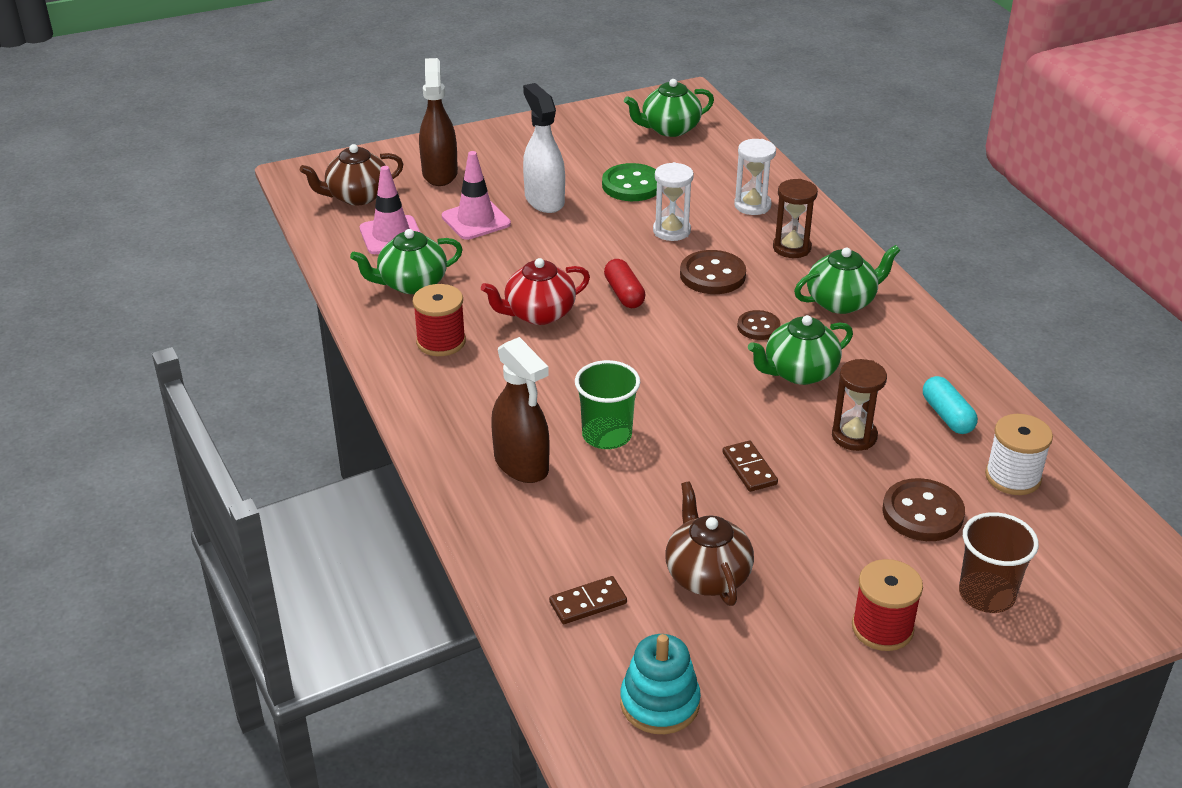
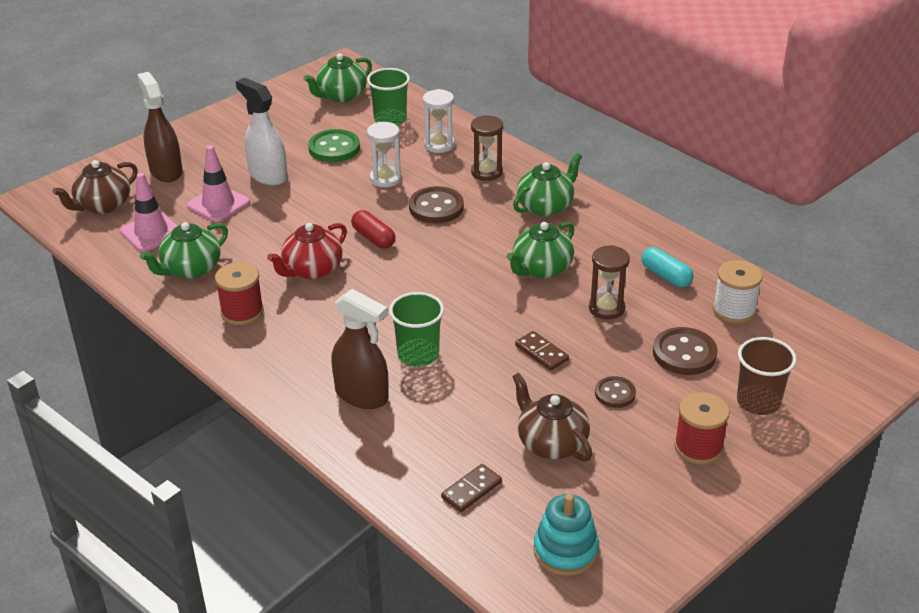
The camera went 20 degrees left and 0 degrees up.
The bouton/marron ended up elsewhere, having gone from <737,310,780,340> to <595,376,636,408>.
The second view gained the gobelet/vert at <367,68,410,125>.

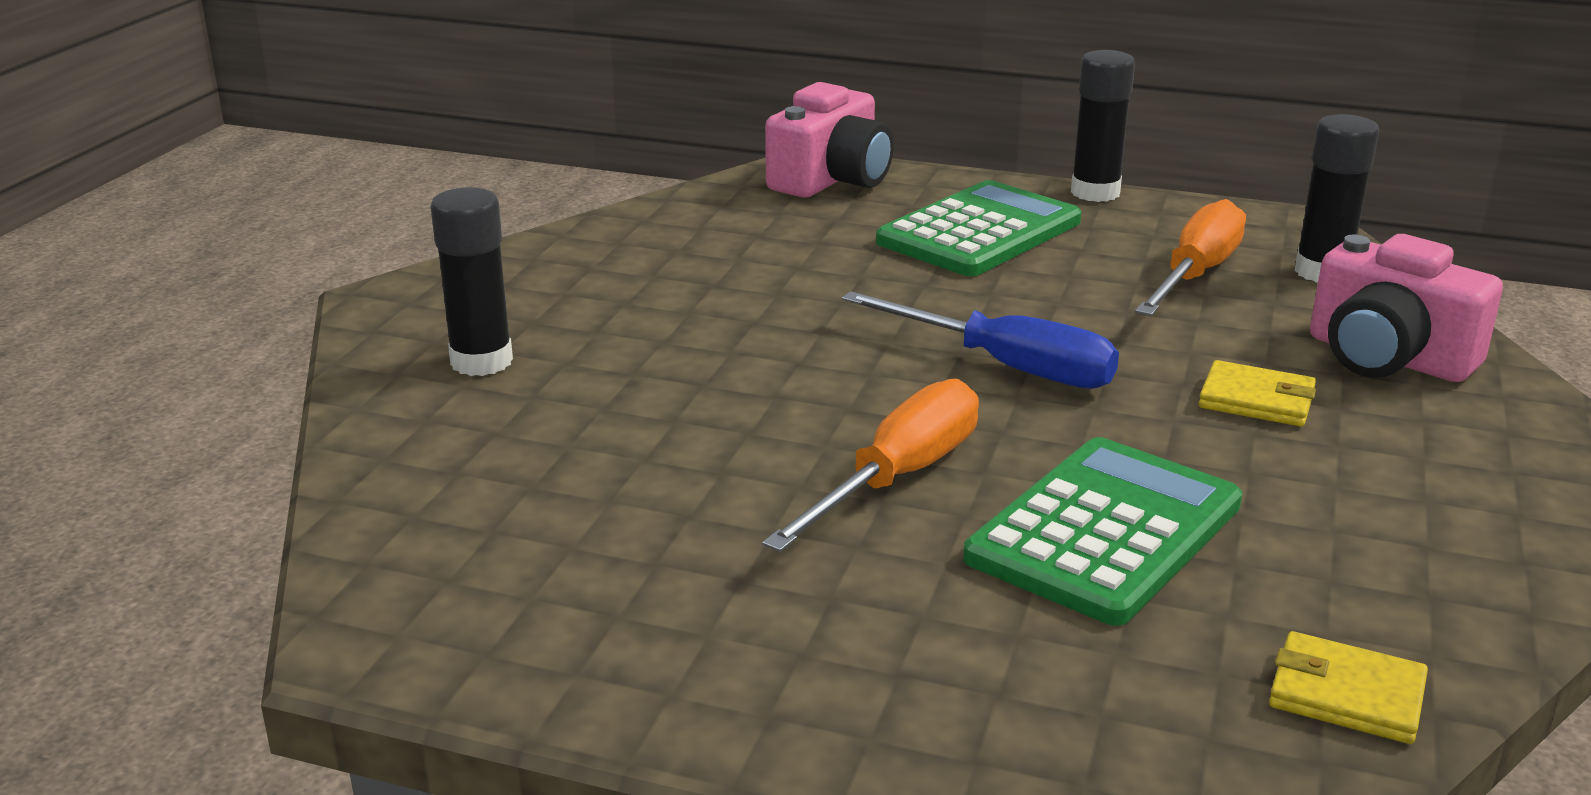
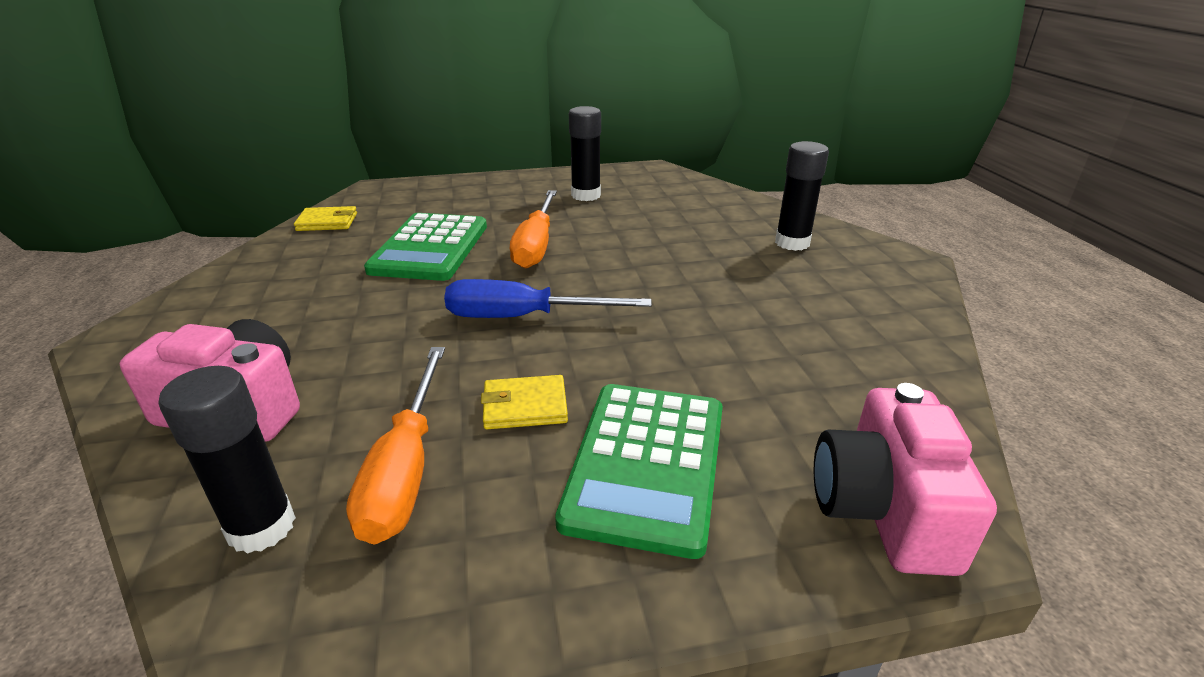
The camera went 150 degrees right and 5 degrees up.
The bâton de colle/noir ended up elsewhere, having gone from <1071,50,1135,202> to <569,106,601,201>.
The portefeuille/jaune ended up elsewhere, having gone from <1199,360,1316,427> to <481,375,568,429>.

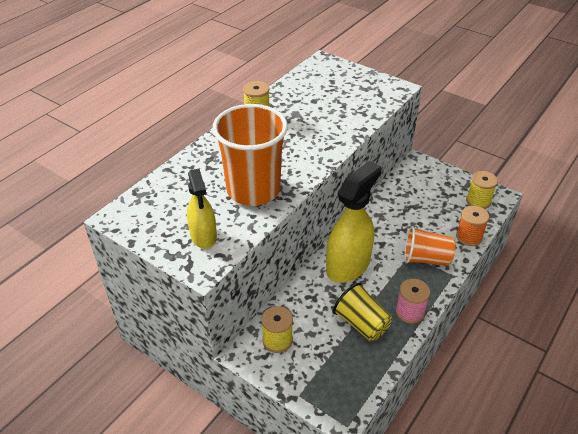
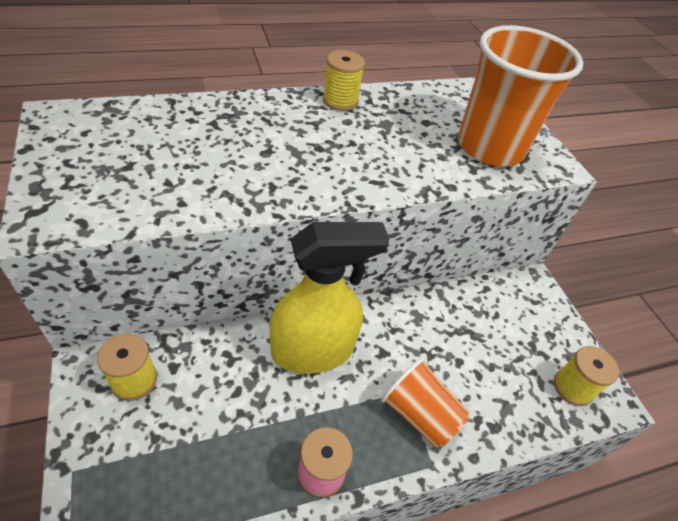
The camera went 30 degrees right and 5 degrees up.
The second view lost the vaporisateur/jaune at <187,169,217,249>.
The gobelet/orange ended up elsewhere, having gone from <212,104,288,206> to <458,25,583,166>.
The second view lost the gobelet/jaune at <333,283,392,341>.
The second view lost the bobine/orange at <456,206,489,246>.

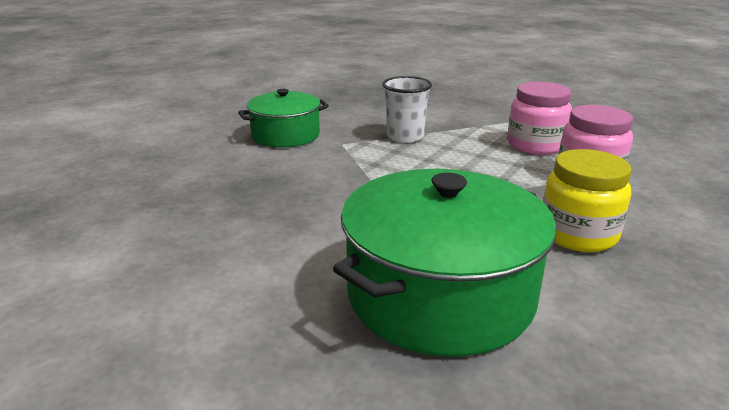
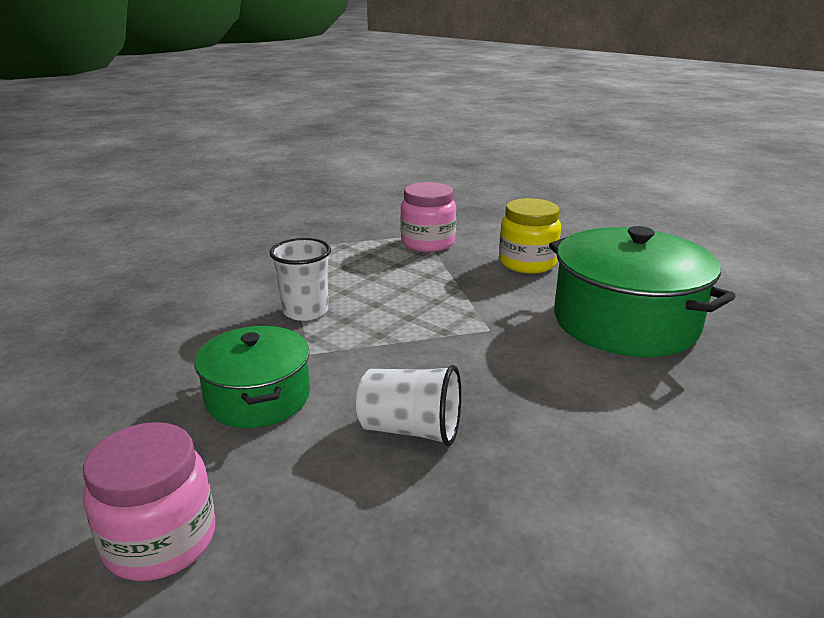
The camera went 85 degrees left and 0 degrees up.
The bocal/rose ended up elsewhere, having gone from <507,82,572,155> to <83,422,215,581>.
The second view gained the gobelet/blanc at <356,365,461,446>.

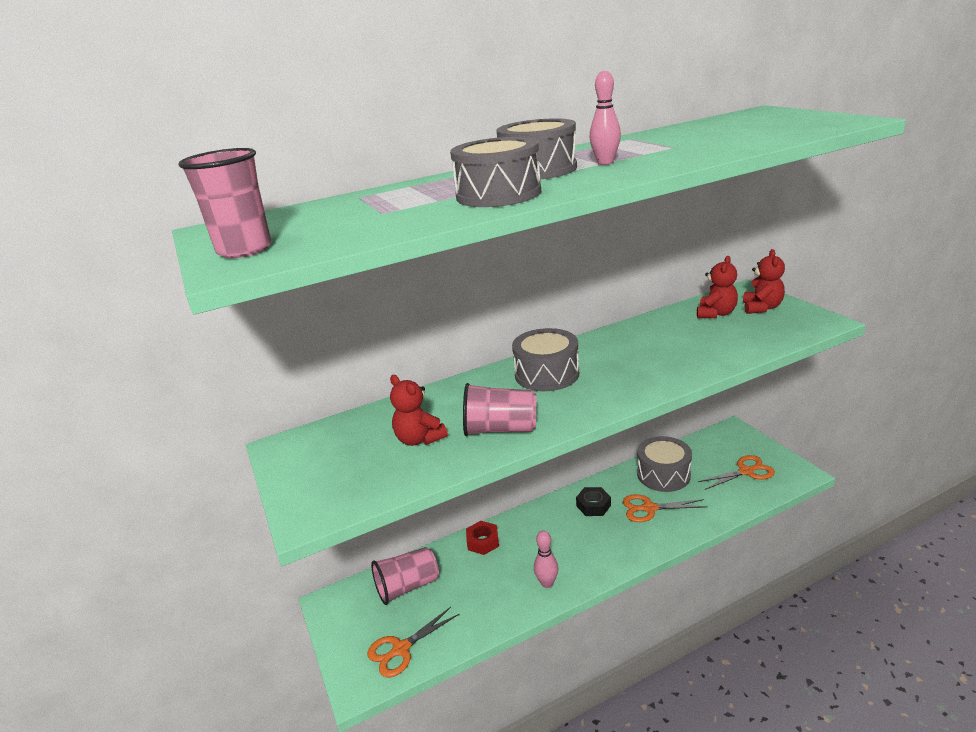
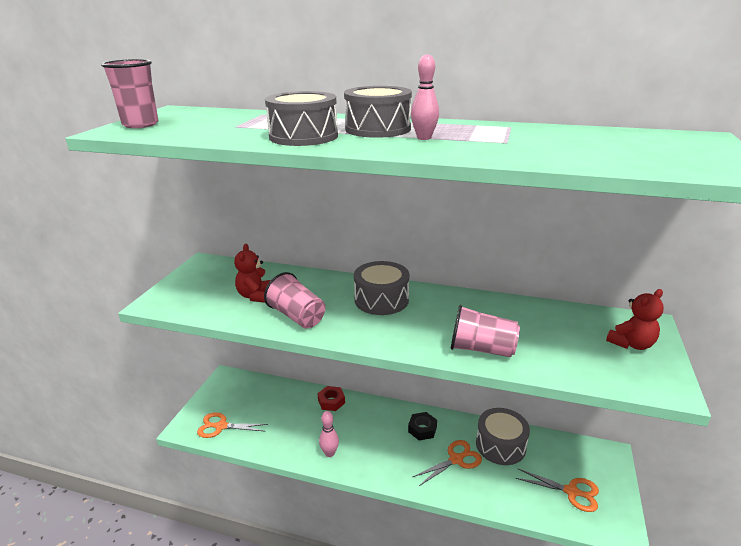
The camera went 40 degrees right and 0 degrees up.
The gobelet/rose ended up elsewhere, having gone from <371,547,439,605> to <451,305,520,357>.
The ciseaux/orange at <623,494,708,522> ended up facing another way, 105 degrees clockwise from before.
The second view lost the ours en peluche/rouge at <697,256,738,318>.

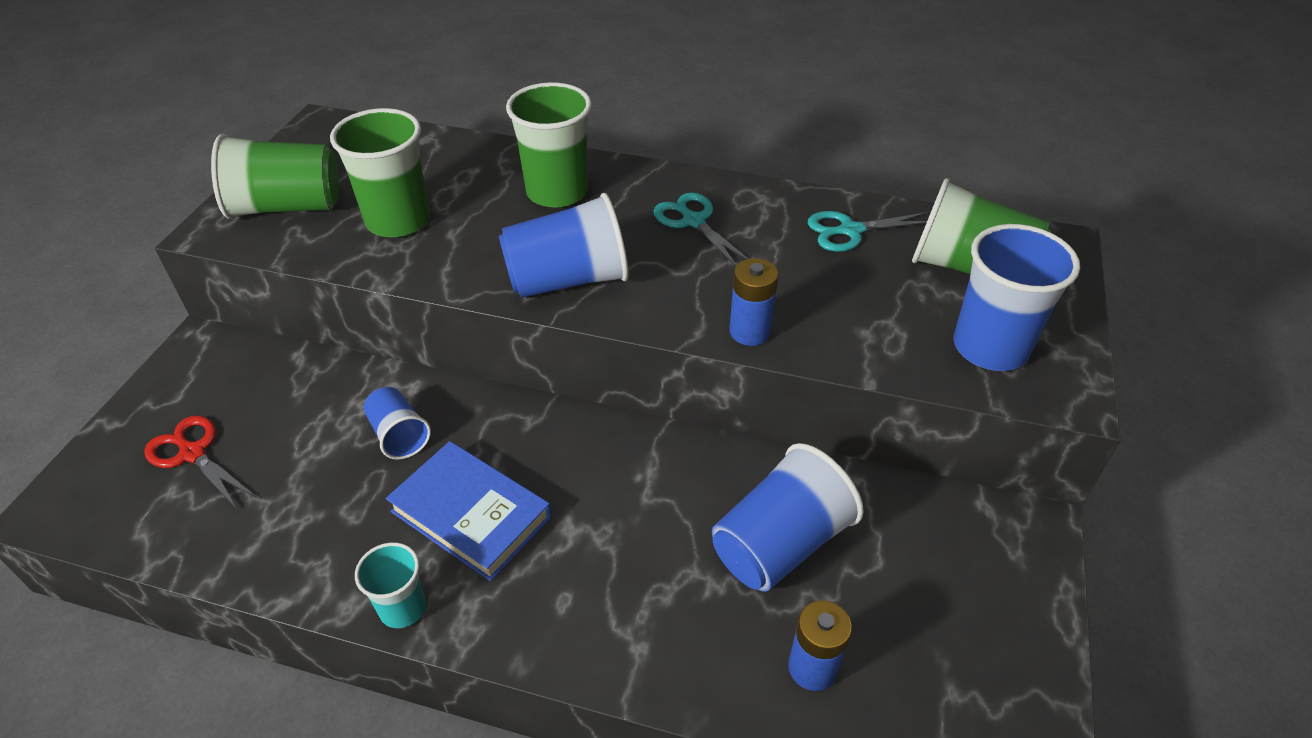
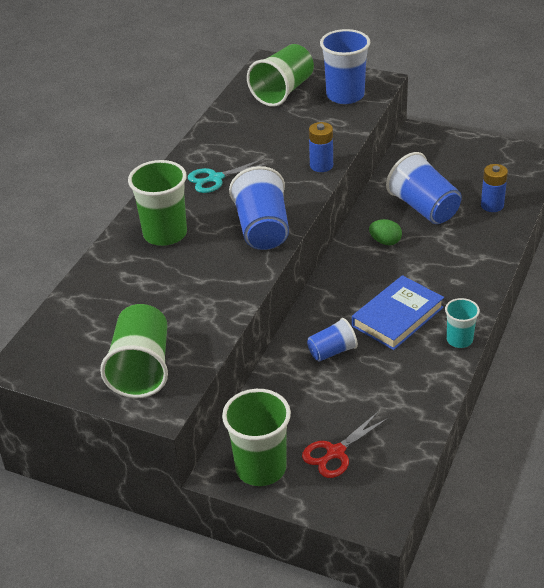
The camera went 80 degrees left and 5 degrees down.
The gobelet/vert ended up elsewhere, having gone from <330,108,430,237> to <222,389,291,486>.
The second view lost the ciseaux/turquoise at <808,211,929,252>.
The second view gained the œuf/vert at <369,219,402,245>.

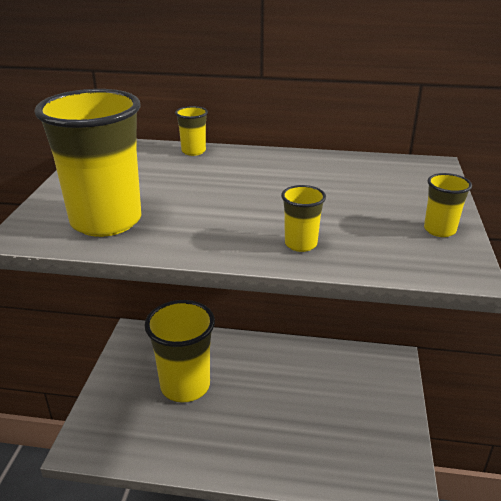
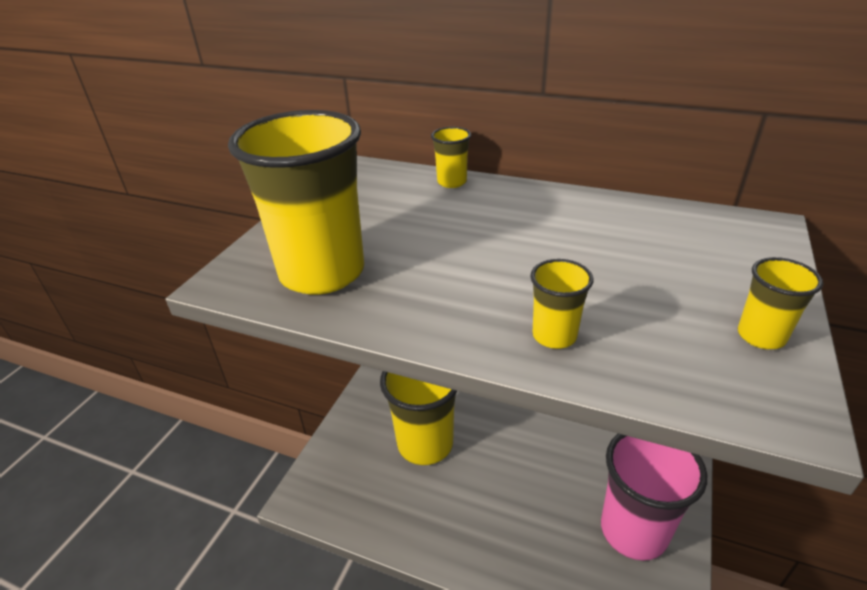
The camera went 15 degrees right and 5 degrees up.
The second view gained the gobelet/rose at <601,434,707,561>.

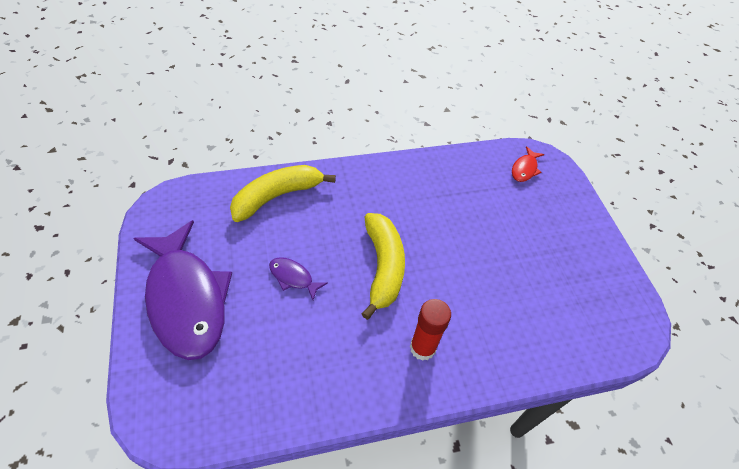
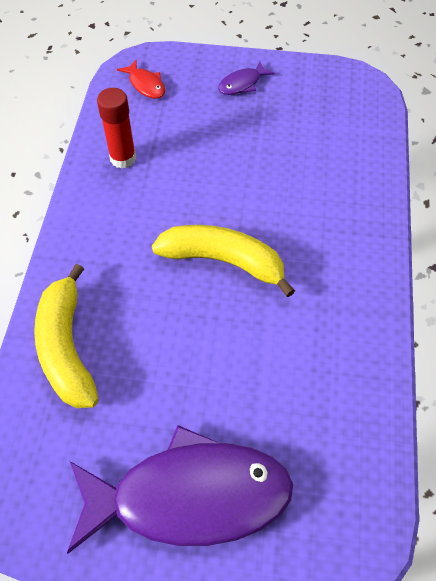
The camera went 65 degrees left and 5 degrees up.
The poisson/violet ended up elsewhere, having gone from <269,257,328,300> to <218,61,275,95>.
The bâton de colle/rouge ended up elsewhere, having gone from <410,299,451,361> to <97,88,136,169>.

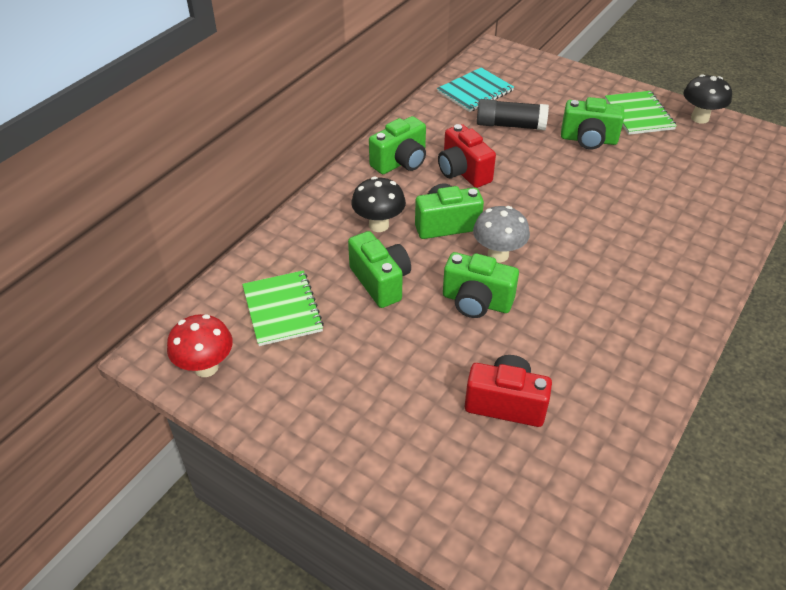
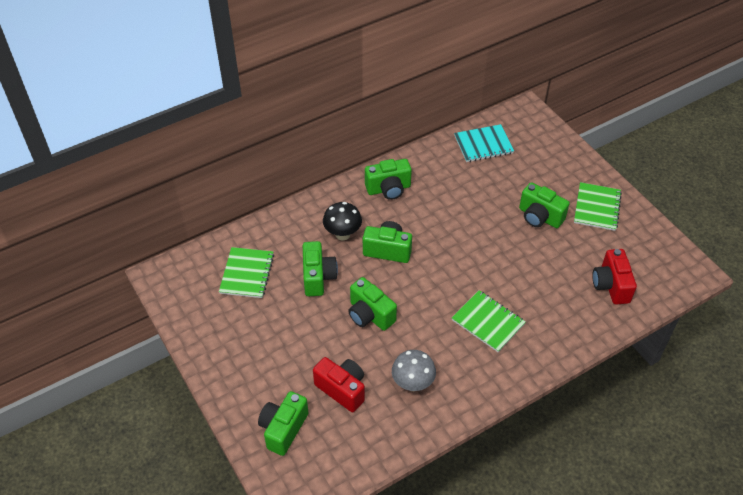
The camera went 25 degrees right and 5 degrees up.
The second view lost the champignon/rouge at <167,314,233,377>.
The appareil photo/rouge ended up elsewhere, having gone from <438,124,496,188> to <592,249,637,305>.
The champignon/gris ended up elsewhere, having gone from <473,206,530,262> to <392,350,436,391>.
The second view lost the bâton de colle/noir at <477,99,549,130>.
The second view lost the champignon/noir at <683,74,732,124>.
The second view gained the appareil photo/vert at <258,391,309,456>.
The second view gained the carnet/vert at <452,290,526,352>.

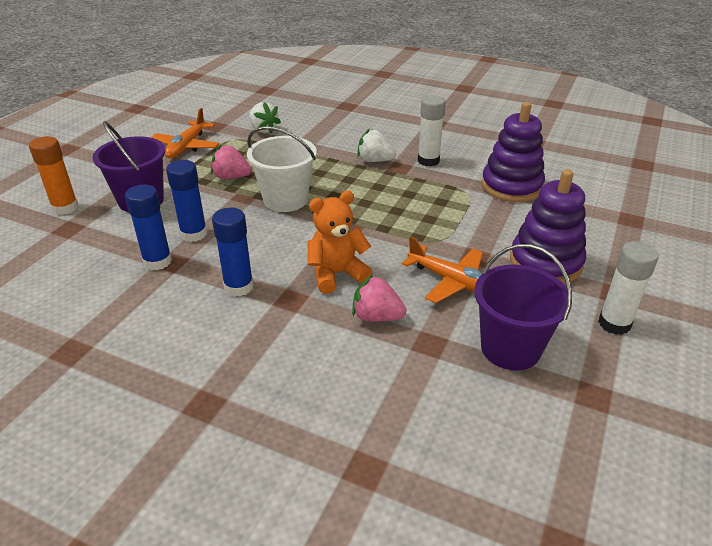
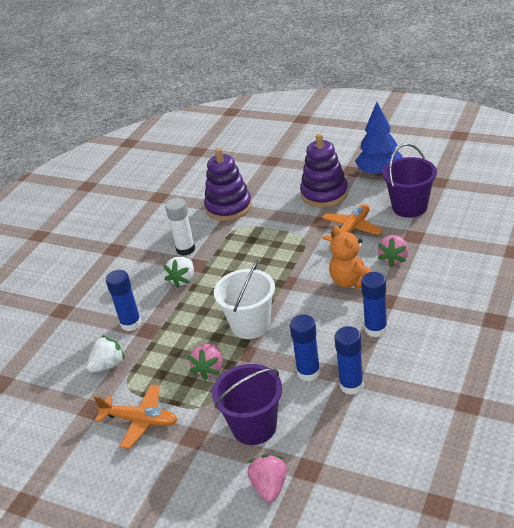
The camera went 85 degrees left and 0 degrees up.
Where the bâton de colle/orange stood at <29,136,78,215>, the fraise/rose came to stand at <248,454,287,503>.
Where the bâton de colle/blanc stood at <598,241,659,335>, the arbre/bleu came to stand at <355,102,403,176>.
The second view gained the bâton de colle/bleu at <106,270,142,331>.

